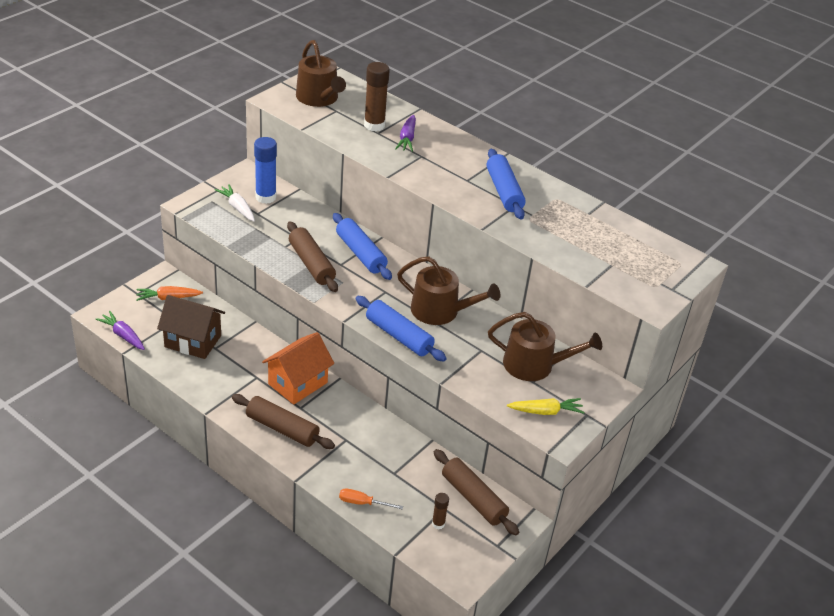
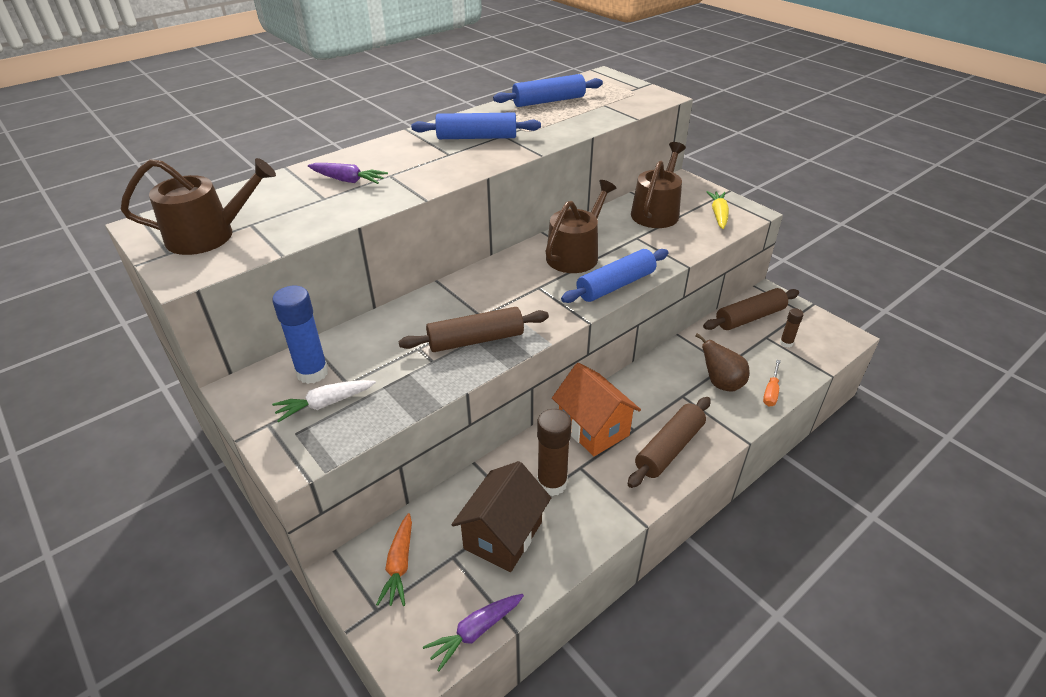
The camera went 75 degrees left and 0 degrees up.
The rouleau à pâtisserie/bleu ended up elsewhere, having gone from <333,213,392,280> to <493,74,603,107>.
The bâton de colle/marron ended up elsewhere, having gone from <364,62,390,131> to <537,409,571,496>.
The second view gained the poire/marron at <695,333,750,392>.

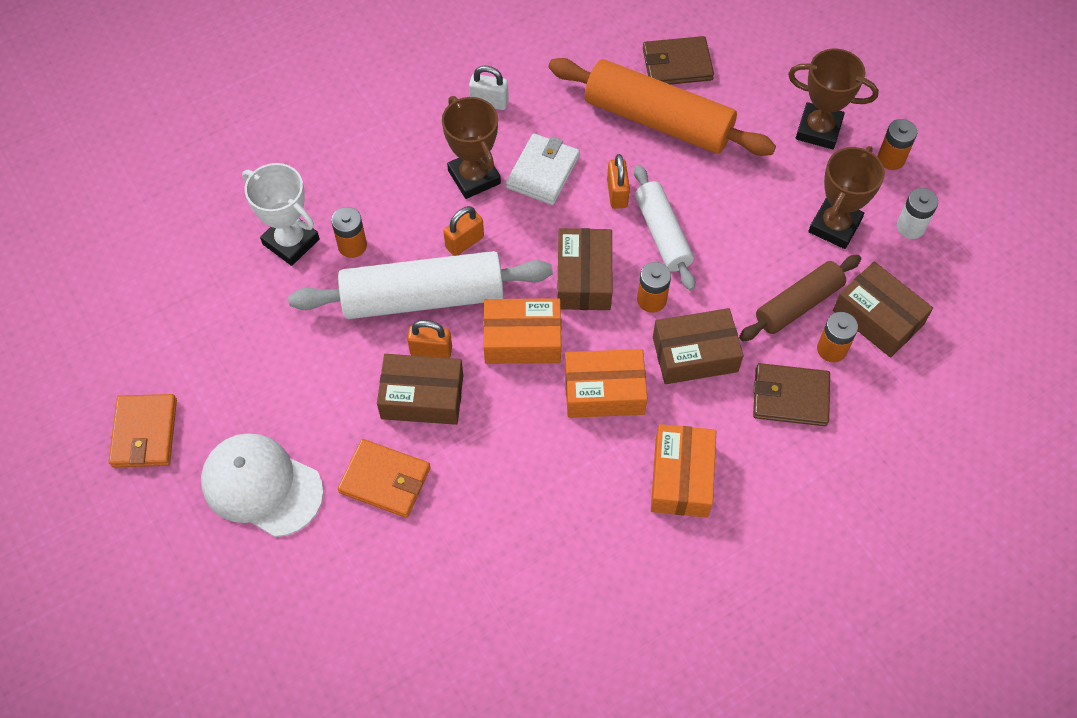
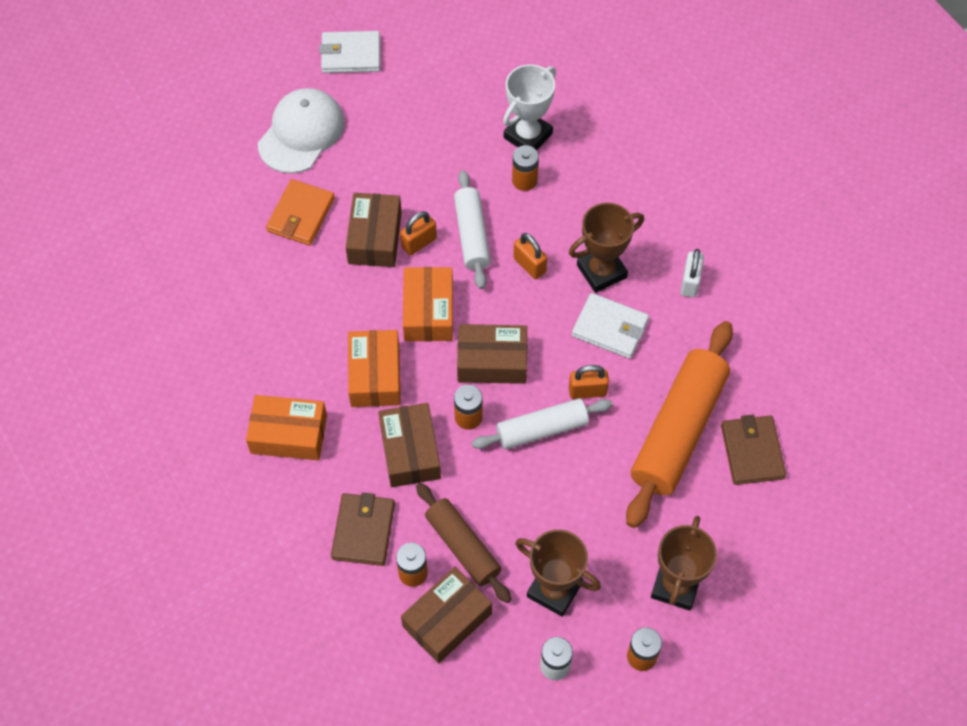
The camera went 90 degrees right and 0 degrees up.
What was the portefeuille/orange at <109,394,177,467> turned into the portefeuille/blanc at <320,31,380,73>.
The size of the rouleau à pâtisserie/blanc at <288,251,553,319> changed by a factor of 0.60.
The cadenas/orange at <407,320,452,358> ended up facing another way, 45 degrees clockwise from before.

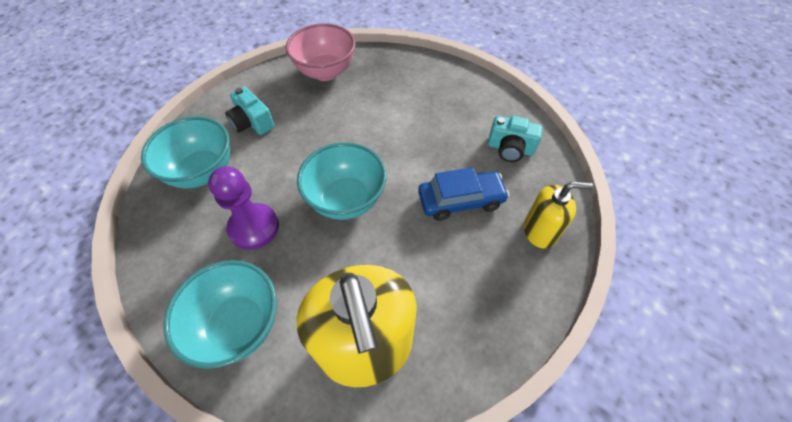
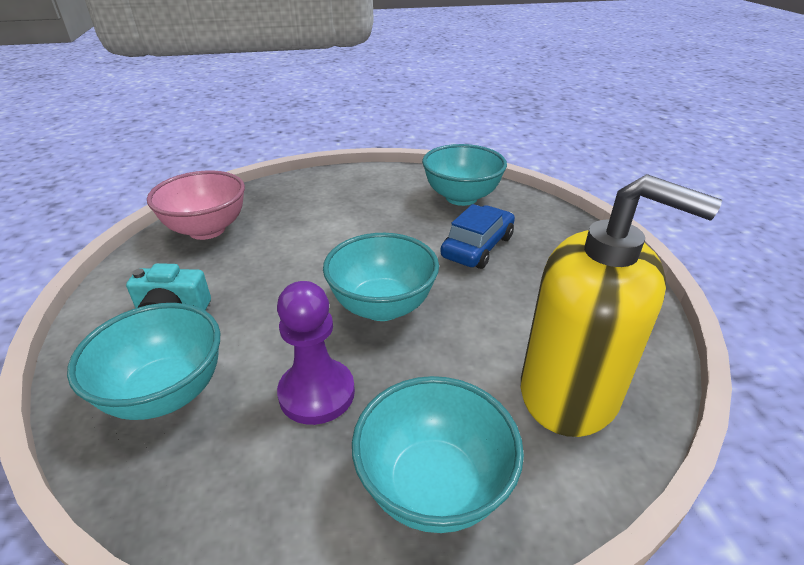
The camera went 45 degrees left and 20 degrees down.
Where the appareil photo/turquoise stood at <488,116,543,162>, the bol/turquoise came to stand at <422,144,507,206>.
The second view lost the distributeur de savon/jaune at <524,182,593,249>.

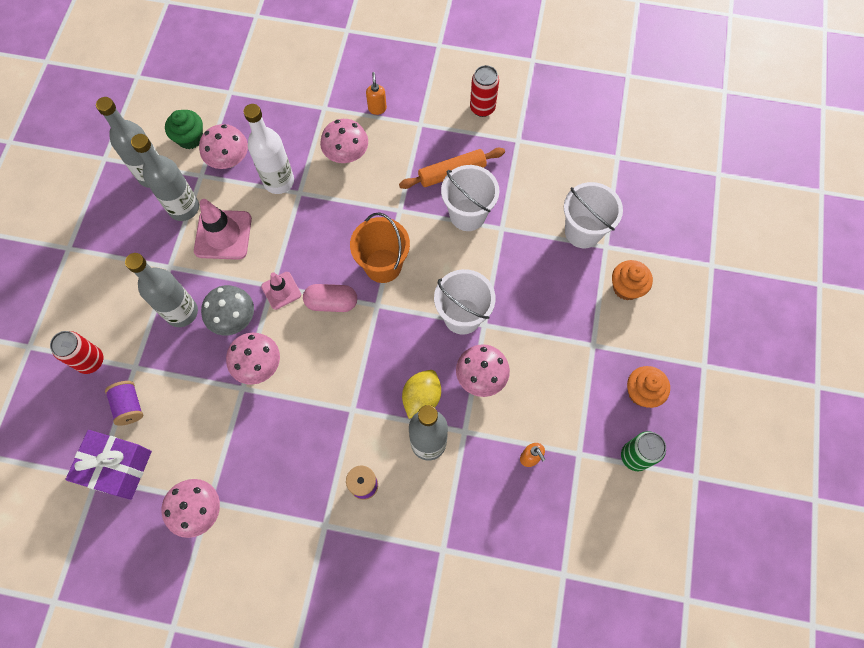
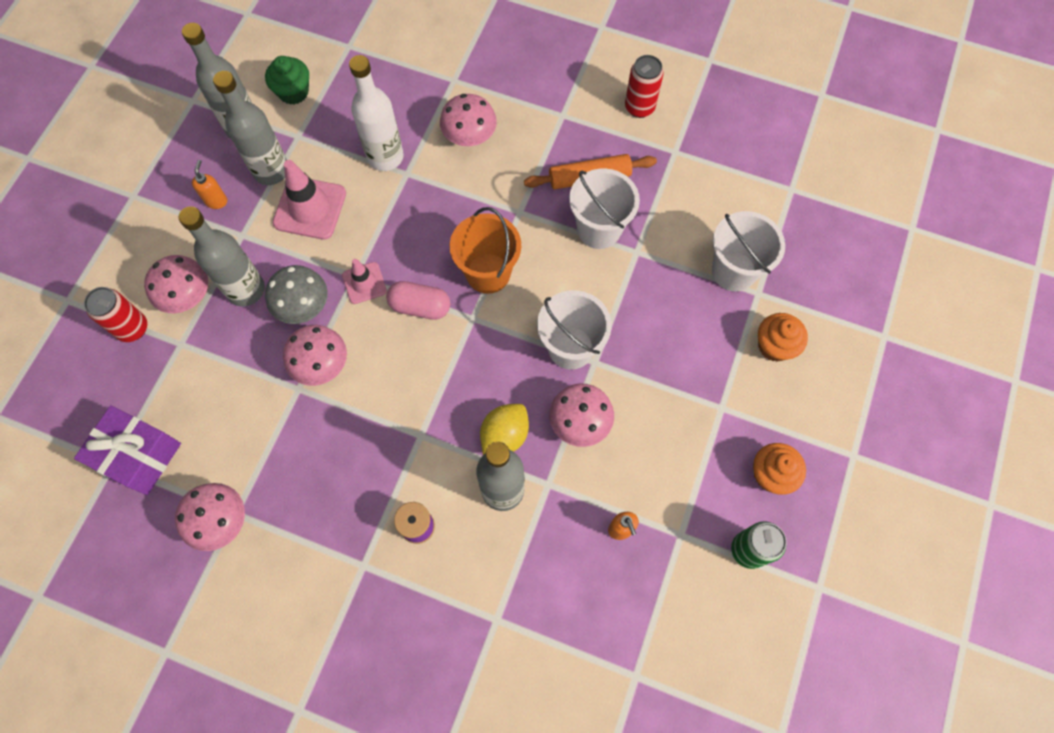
The camera went 10 degrees right and 0 degrees up.
The second view lost the bobine/violet at <105,381,143,426>.
The champignon/rose ended up elsewhere, having gone from <199,124,248,169> to <144,255,208,313>.
The distributeur de savon/orange ended up elsewhere, having gone from <366,72,387,115> to <192,160,227,209>.

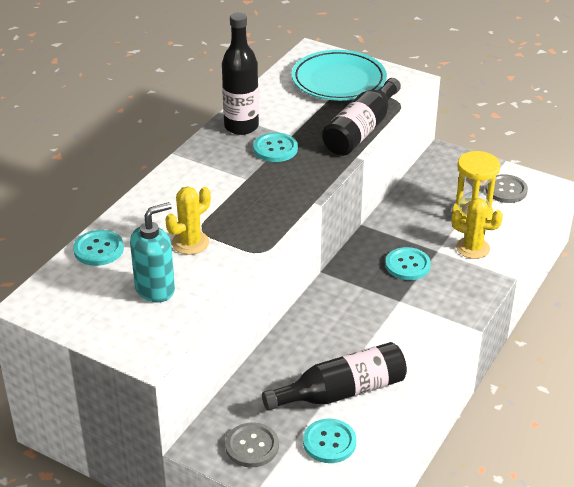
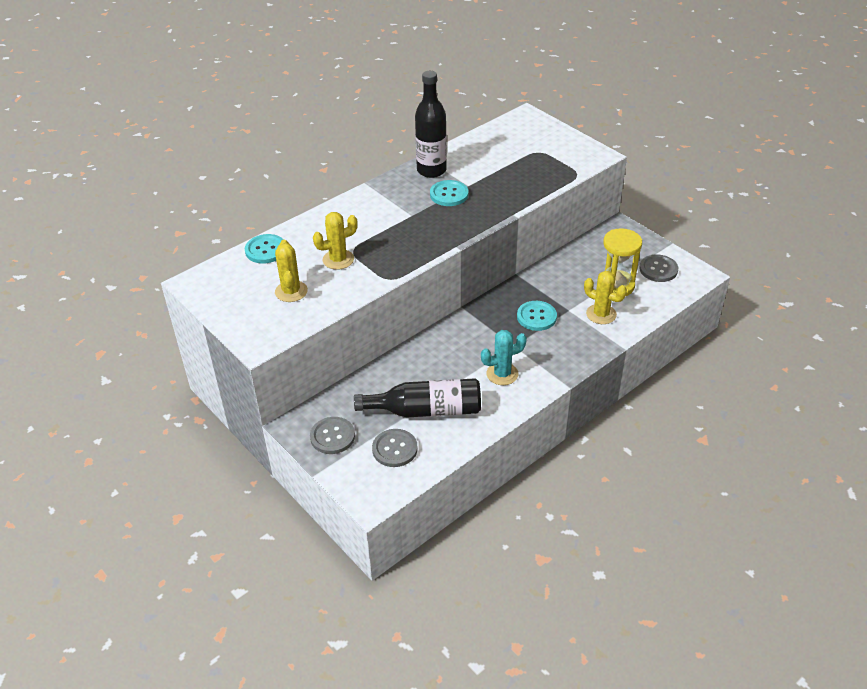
The camera went 20 degrees right and 5 degrees up.
Where the distributeur de savon/turquoise stood at <130,202,175,302>, the cactus/jaune came to stand at <275,240,308,302>.
The second view lost the assiette/turquoise at <292,50,387,101>.
What was the bouton/turquoise at <303,419,356,463> turned into the bouton/gris at <372,429,418,467>.
The second view lost the bouteille/noir at <322,78,401,156>.
The second view gained the cactus/turquoise at <481,330,527,385>.

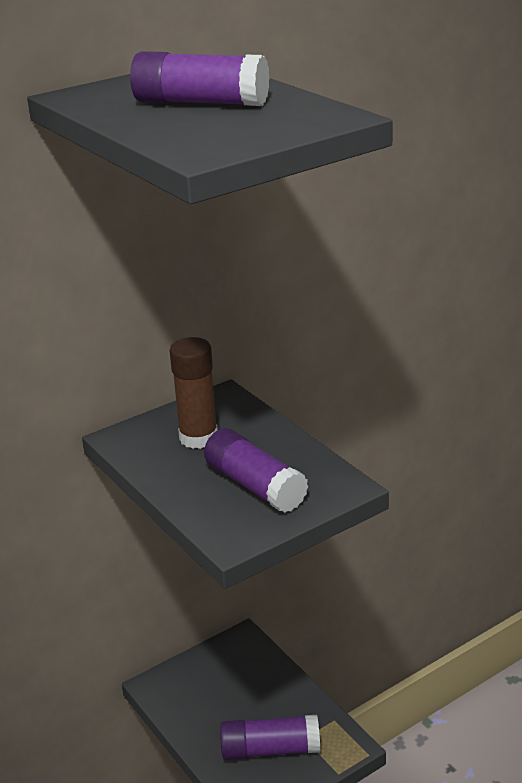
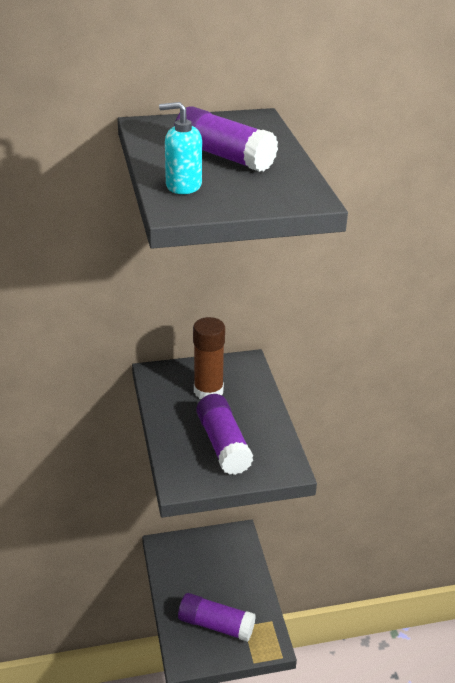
The camera went 20 degrees right and 5 degrees up.
The second view gained the distributeur de savon/turquoise at <159,102,202,194>.

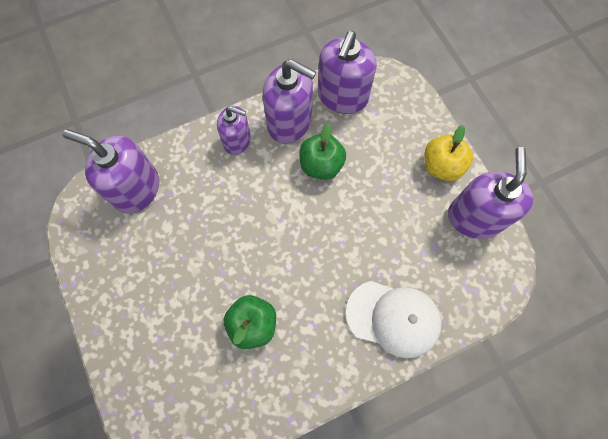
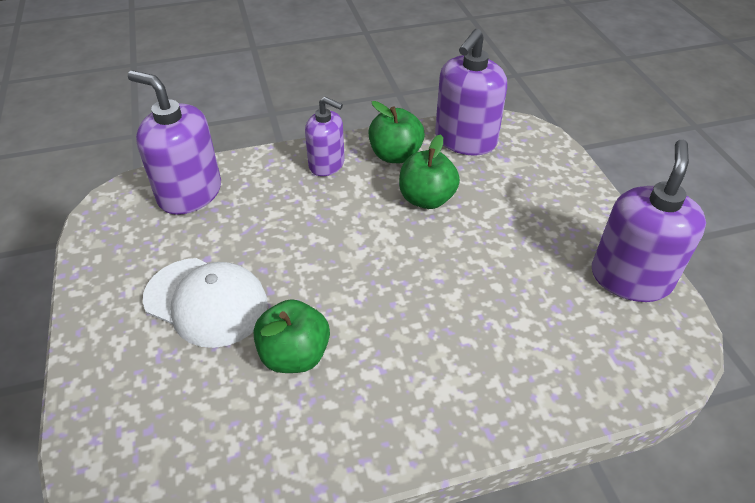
The camera went 10 degrees right and 25 degrees down.
Where the distributeur de savon/violet stood at <263,59,316,144>, the pomme/vert came to stand at <368,101,425,163>.
The casquette/blanc ended up elsewhere, having gone from <346,281,442,358> to <143,258,268,348>.
The second view lost the pomme/jaune at <425,125,473,181>.

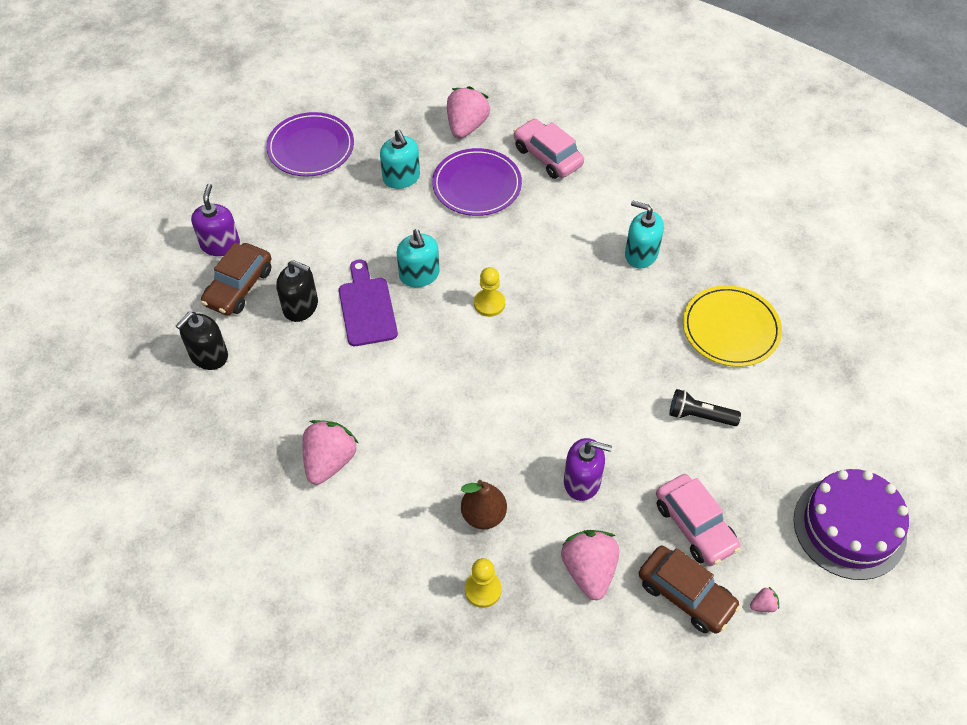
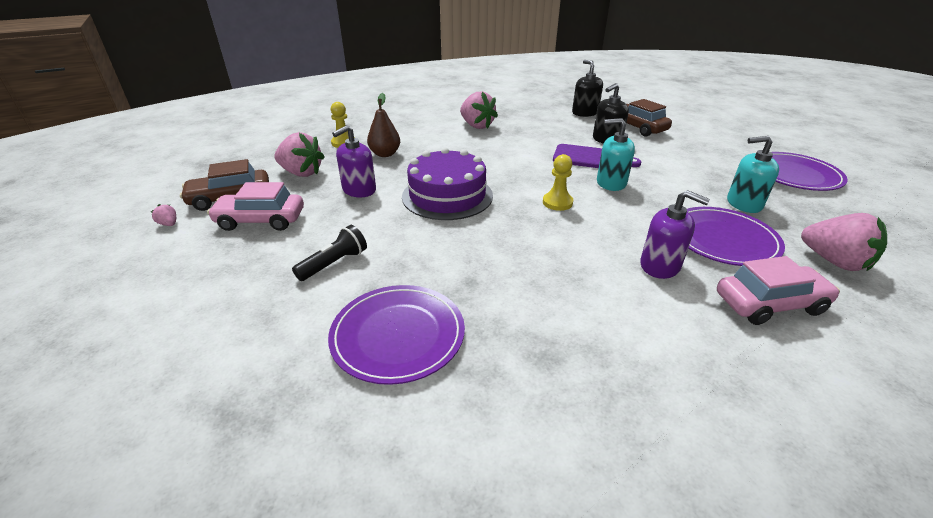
The camera went 120 degrees right and 20 degrees down.
The distributeur de savon/violet ended up elsewhere, having gone from <191,184,240,256> to <640,190,710,279>.
The second view lost the distributeur de savon/turquoise at <625,200,664,268>.
What was the assiette/jaune at <683,285,782,367> turned into the assiette/violet at <328,285,465,385>.
The fraise/rose at <750,587,779,612> ended up facing another way, 120 degrees clockwise from before.
The gâteau/violet ended up elsewhere, having gone from <794,469,909,580> to <402,148,493,220>.

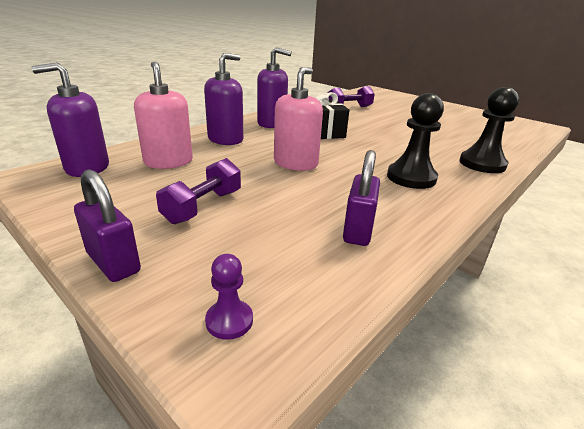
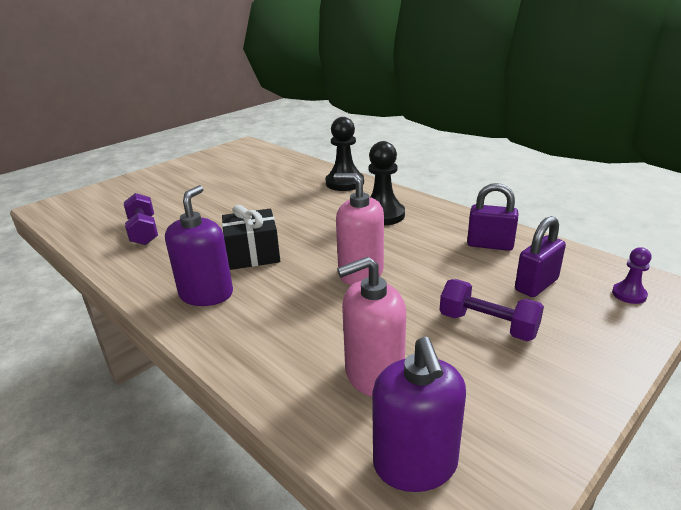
The camera went 85 degrees left and 0 degrees up.
The cadenas/violet ended up elsewhere, having gone from <74,169,141,282> to <515,216,566,297>.
The second view lost the distributeur de savon/violet at <204,53,244,145>.

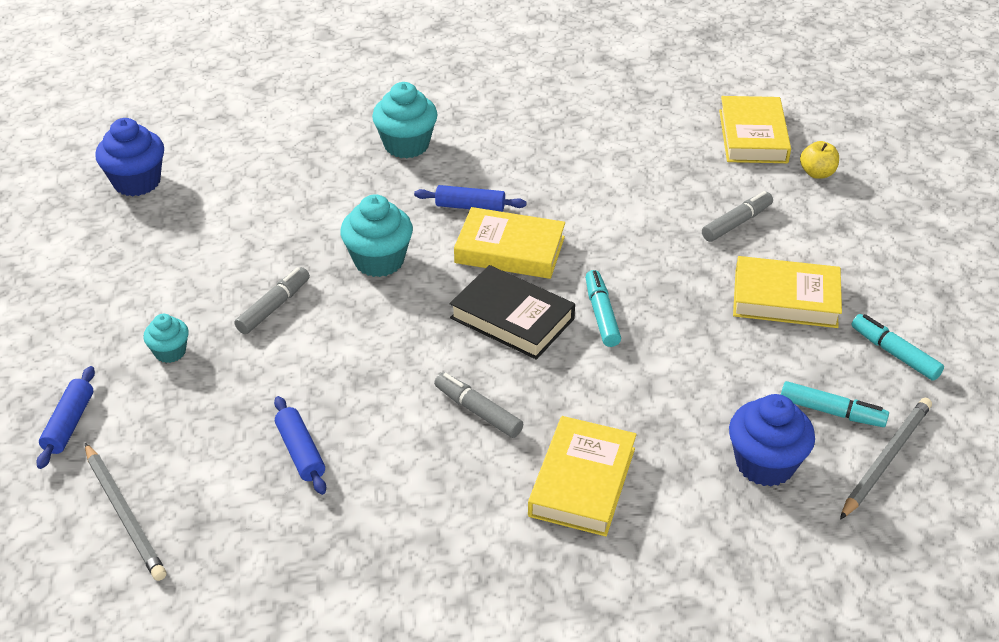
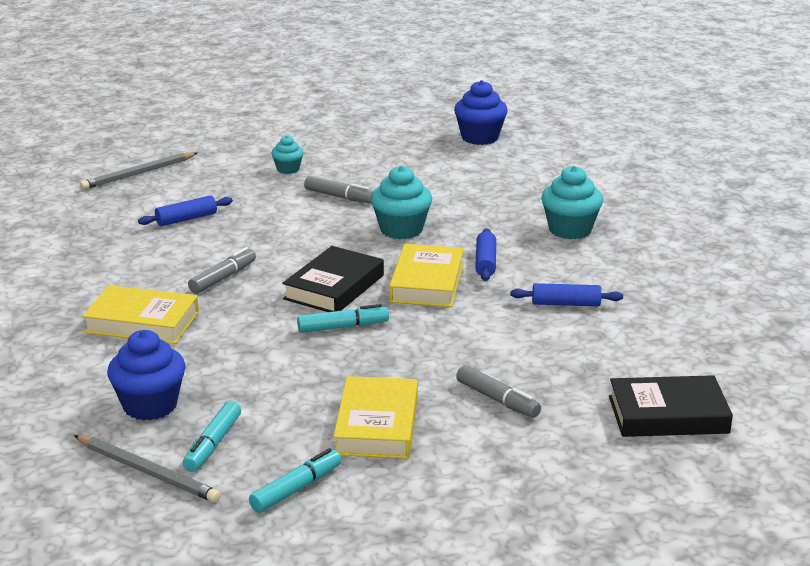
The camera went 85 degrees right and 15 degrees down.
The rouleau à pâtisserie/bleu ended up elsewhere, having gone from <36,366,95,469> to <510,283,623,306>.
What was the livre/jaune at <719,96,791,163> turned into the livre/noir at <609,375,733,437>.
The second view lost the pomme/jaune at <800,141,839,179>.

